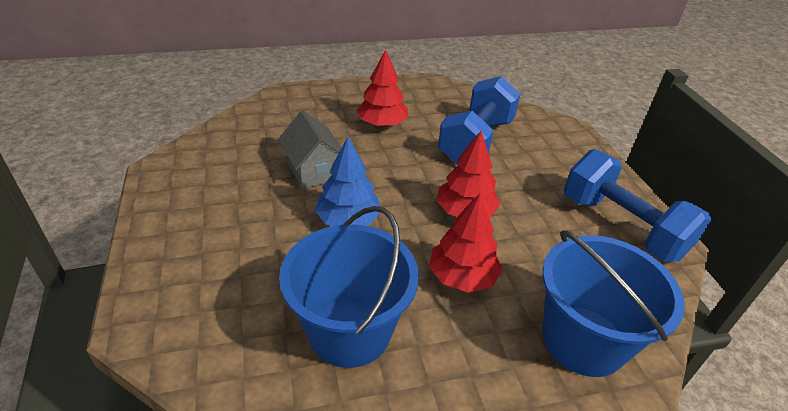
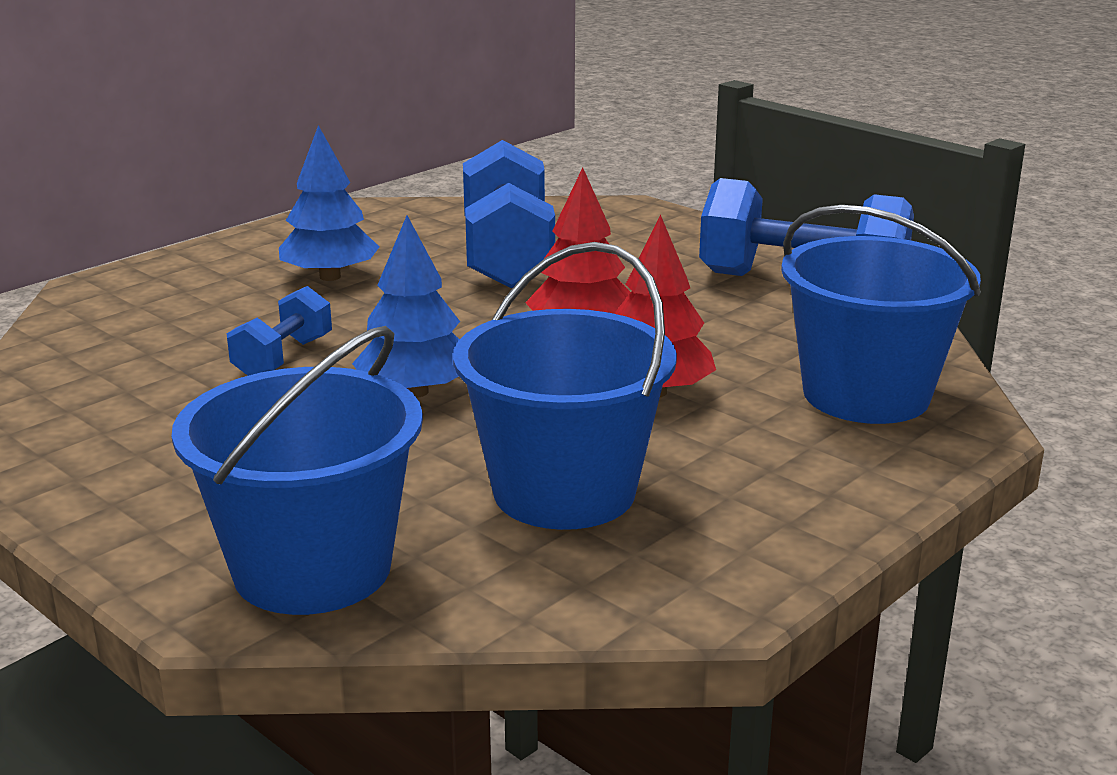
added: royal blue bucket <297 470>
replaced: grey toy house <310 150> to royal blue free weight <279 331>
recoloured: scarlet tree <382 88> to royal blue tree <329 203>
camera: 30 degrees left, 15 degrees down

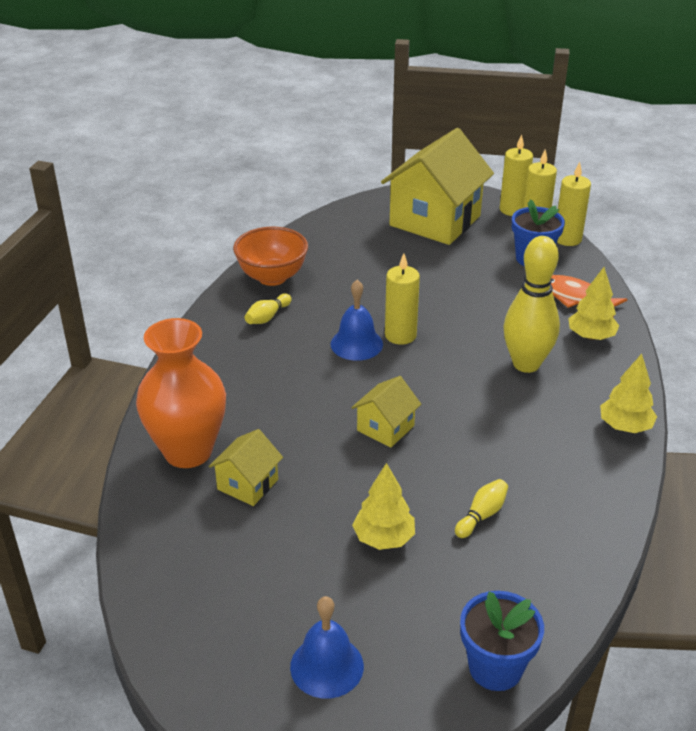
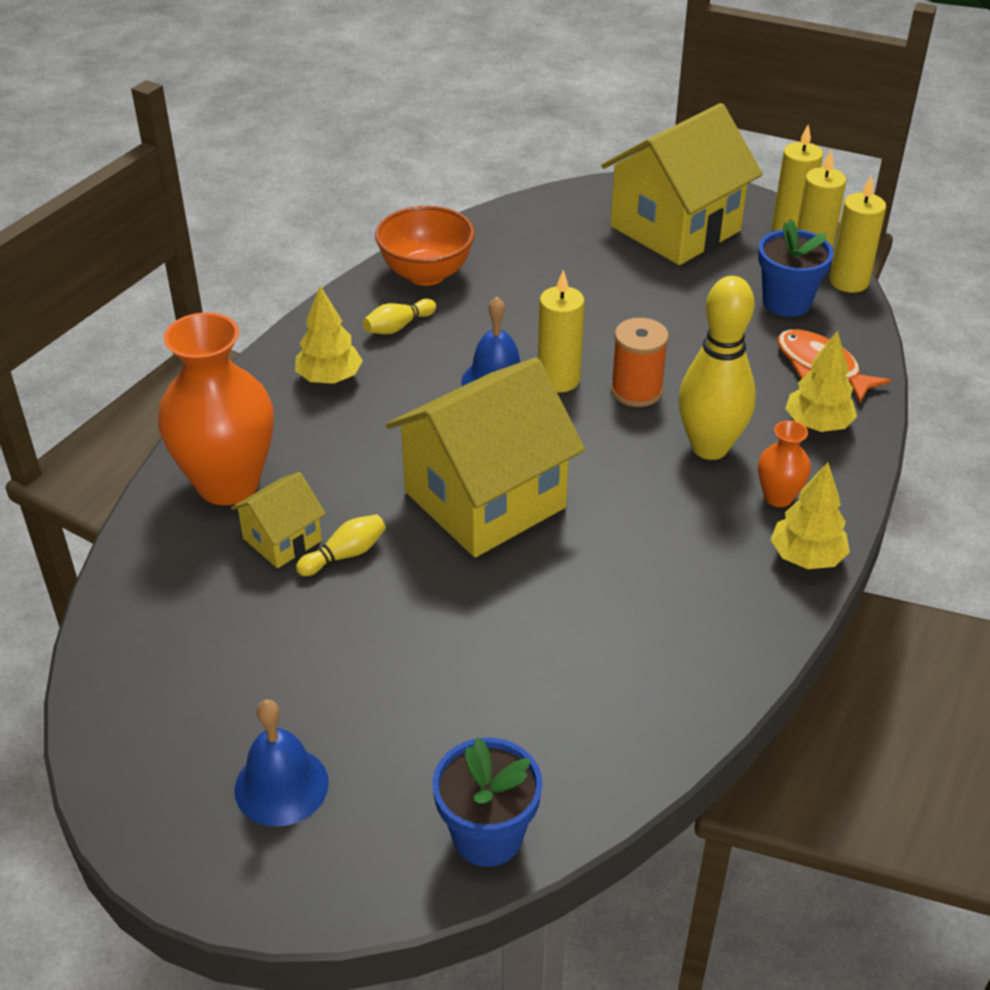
added: orange spool <640 362>; orange vase <784 463>
moved: bright yellow tree <383 506> to <329 335>; bright yellow skittle <481 508> to <341 545>
resized: bright yellow toy house <386 412> = <485 457> x2.12
camera: 15 degrees right, 5 degrees up

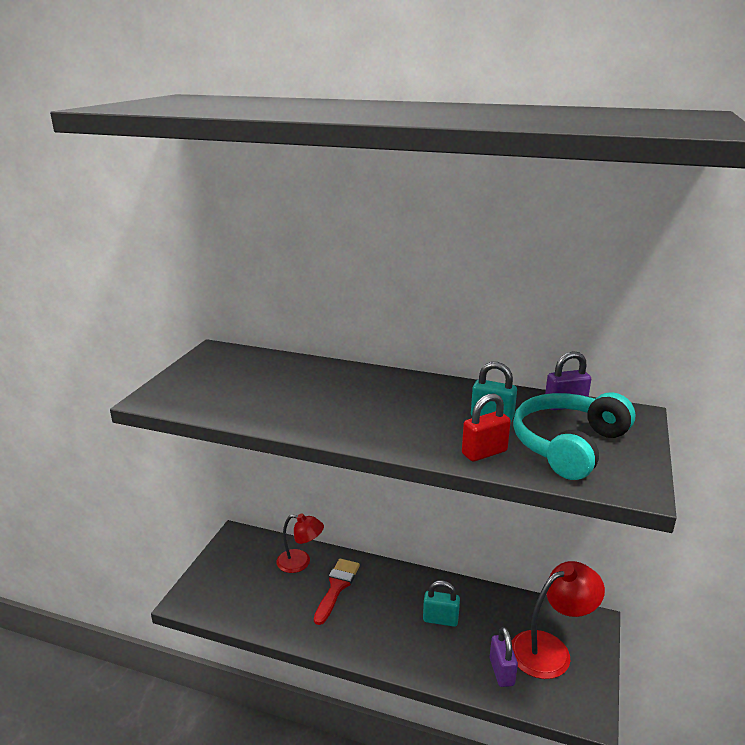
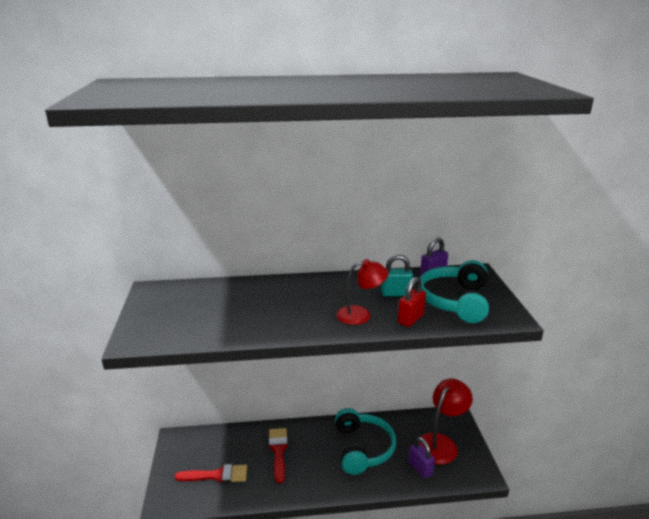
added: scarlet paintbrush <211 473>
moved: scarlet lamp <300 543> to <362 292>
replaced: turquoise lock <441 604> to turquoise over-ear headphones <365 441>
camera: 25 degrees left, 0 degrees up

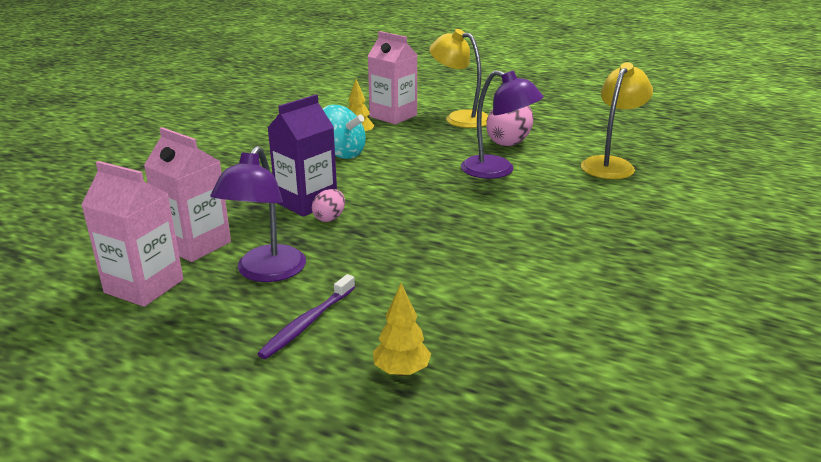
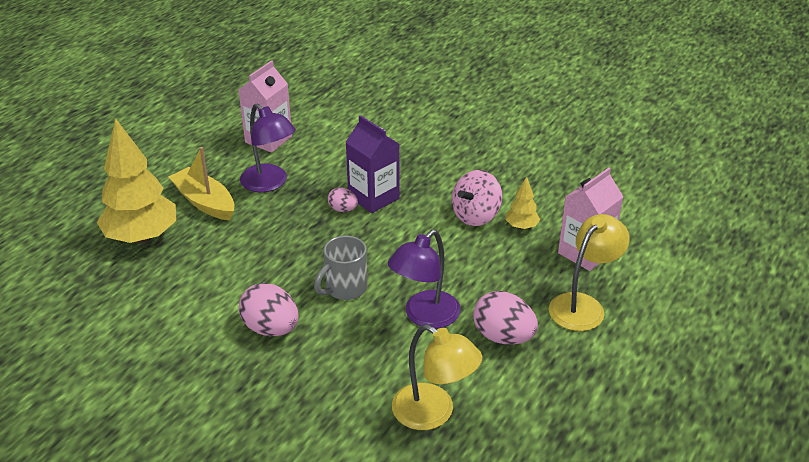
removed: rosy milk carton <187 194>
added: rosy egg shape <268 309>; grey coffee mug <340 268>
replaced: violet tooth brush <306 316> to bright yellow toy boat <201 184>
recoloured: turquoise whirligig <344 132> to rosy whirligig <477 198>
turned: violet lamp <258 214> = <268 147> 150 degrees counterclockwise
resized: bright yellow tree <402 329> = <136 181> x2.22
camera: 95 degrees right, 10 degrees up

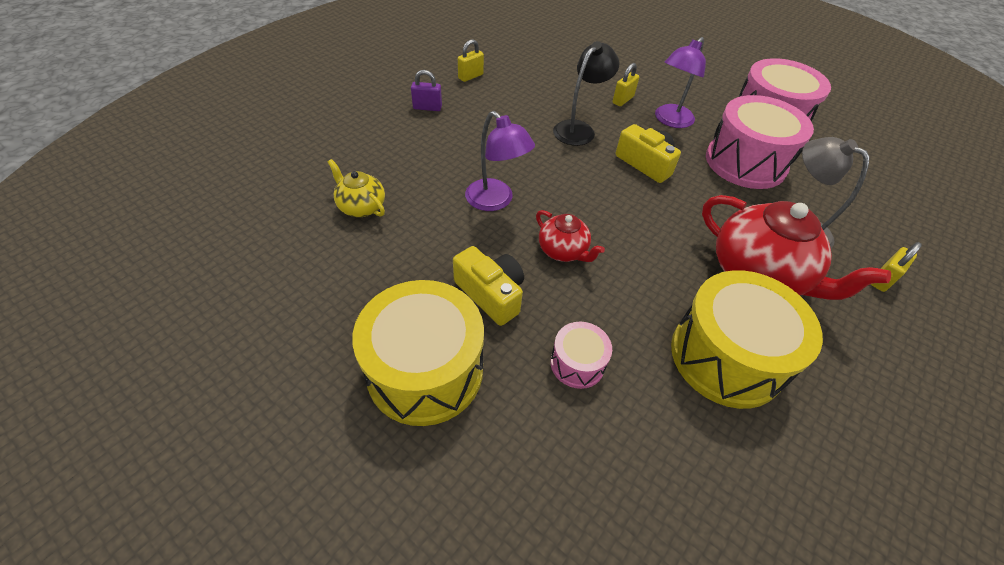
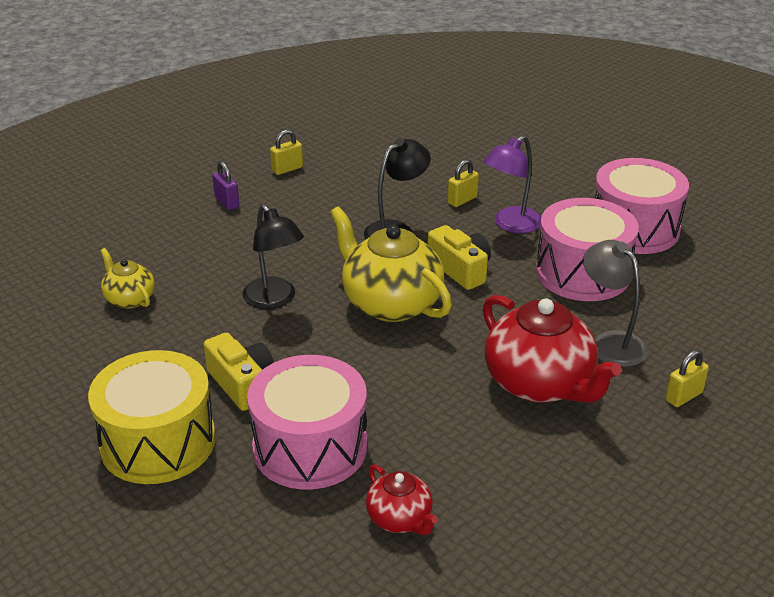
removed: bright yellow toy drum <747 339>
added: bright yellow teapot <391 264>
moved: scarlet teapot <570 236> to <402 499>
recoloured: violet lamp <500 161> to black lamp <273 256>
turned: violet lock <426 90> = <225 185> 45 degrees clockwise
resized: rosy toy drum <581 355> = <307 422> x2.06
camera: 10 degrees right, 15 degrees down

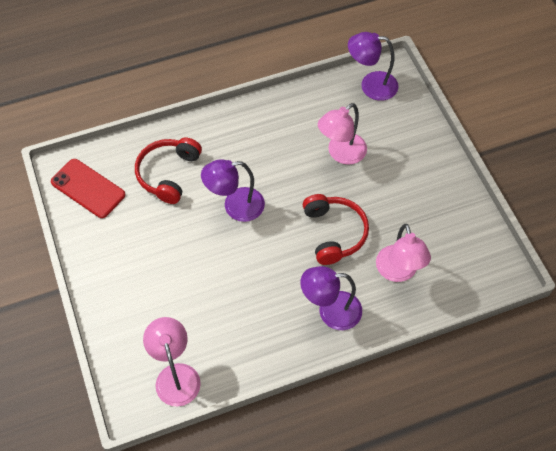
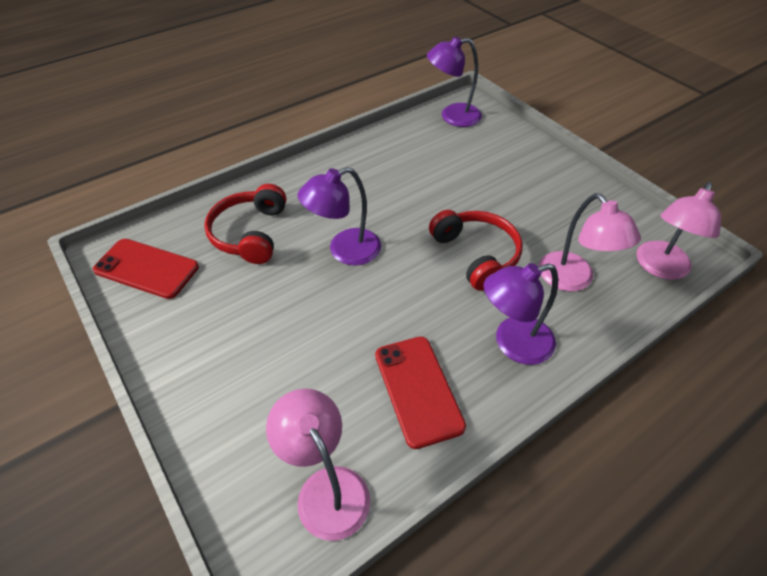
added: scarlet smartphone <420 393>
moved: rosy lamp <342 134> to <678 231>
camera: 15 degrees left, 10 degrees down

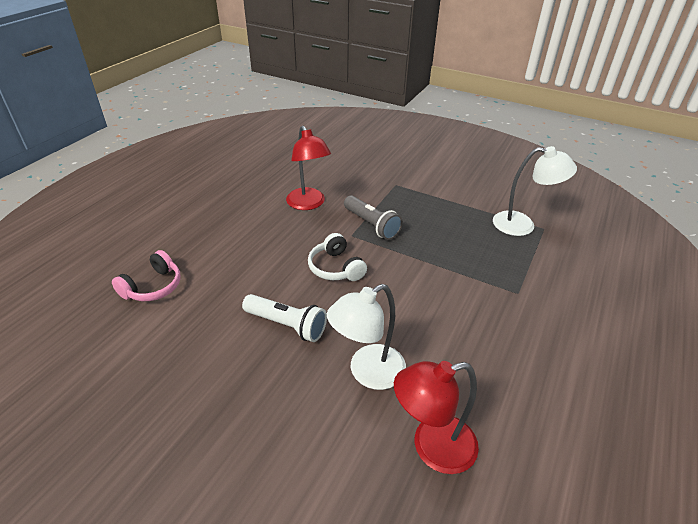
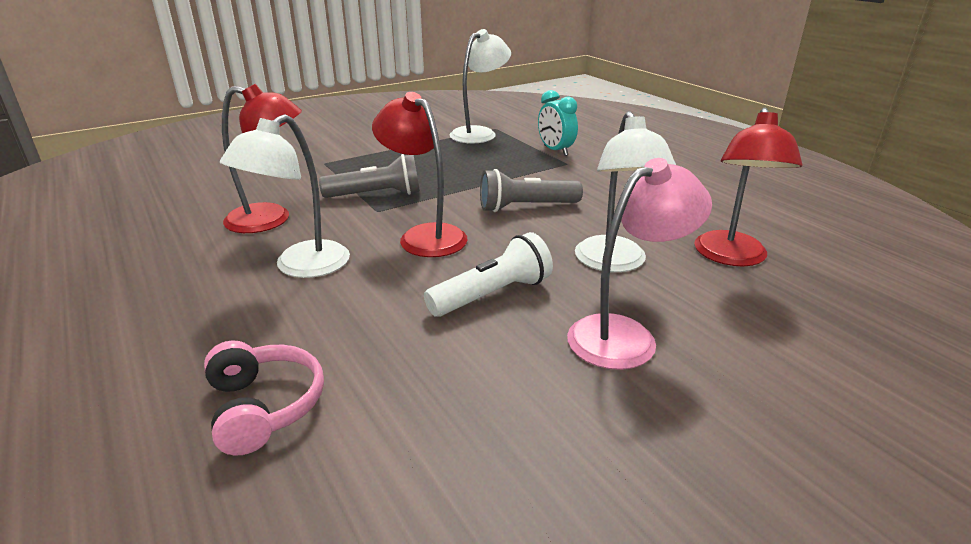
added: pure white lamp <285 196>; grey torch <531 190>; turquoise bedside clock <558 123>; rosy lamp <639 264>
replaced: pure white over-ear headphones <337 257> to scarlet lamp <420 174>
camera: 60 degrees left, 10 degrees down

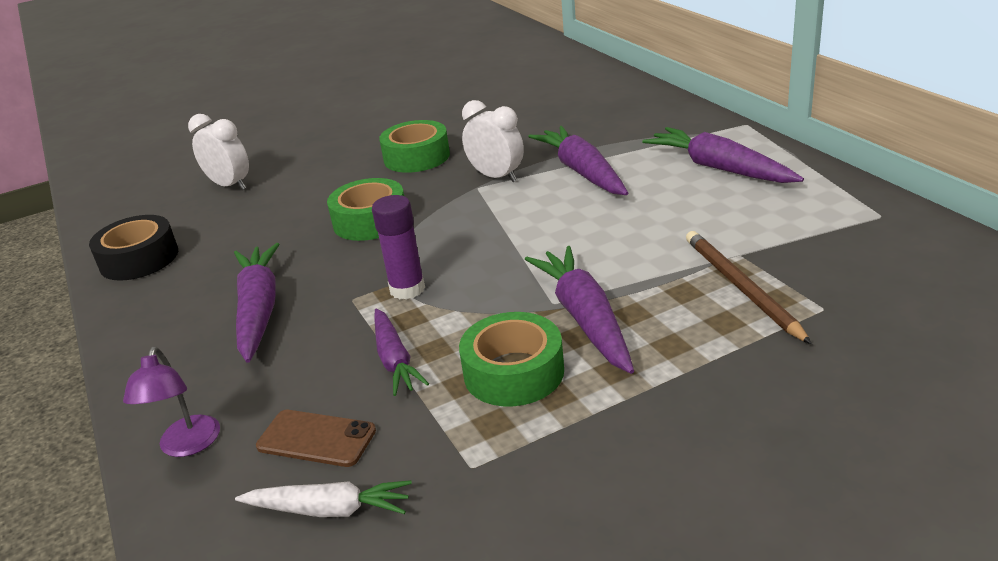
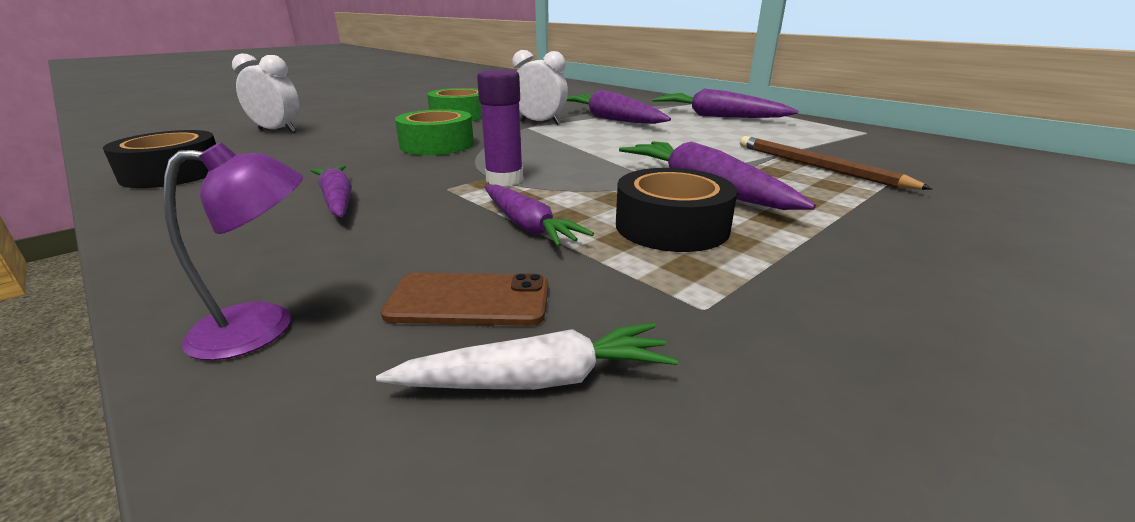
recoloured: green sticky tape <511 359> to black sticky tape <676 210>
turned: violet lamp <171 402> = <233 251> 90 degrees counterclockwise
resized: violet toy carrot <256 303> = <331 191> x0.64
camera: 20 degrees left, 5 degrees down

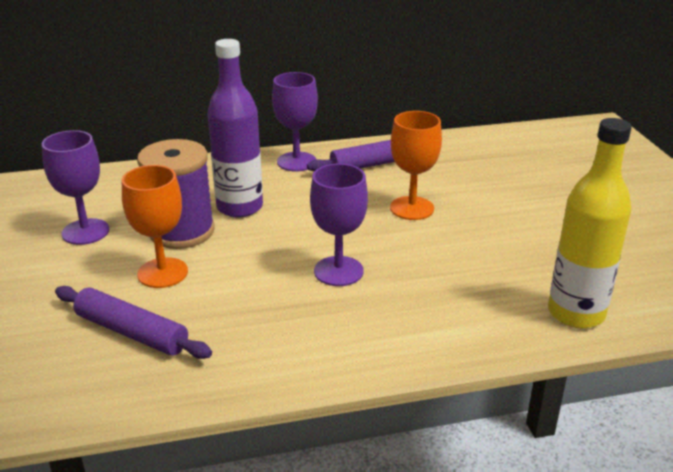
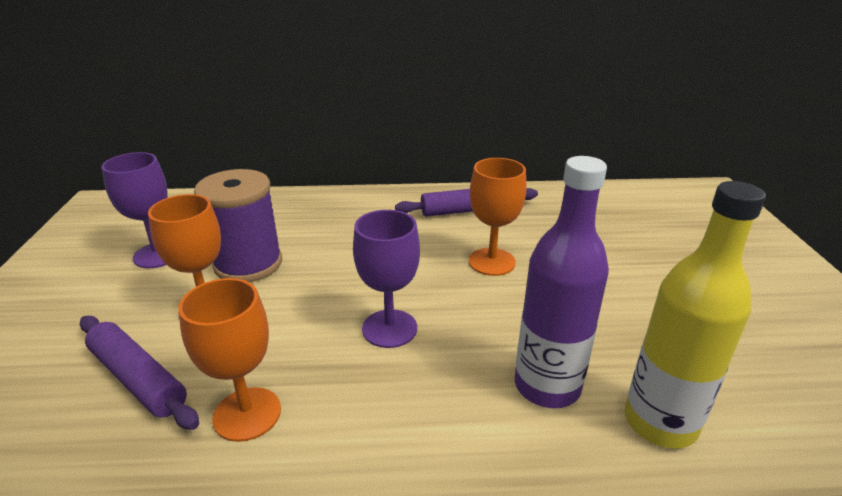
removed: violet chalice <295 121>
added: orange chalice <229 360>
moved: violet flask <235 128> to <562 282>
camera: 10 degrees right, 0 degrees up

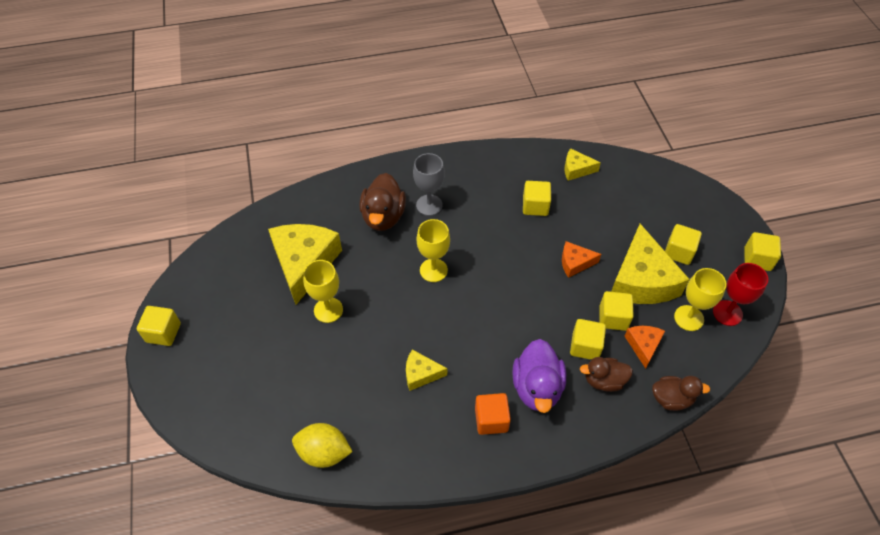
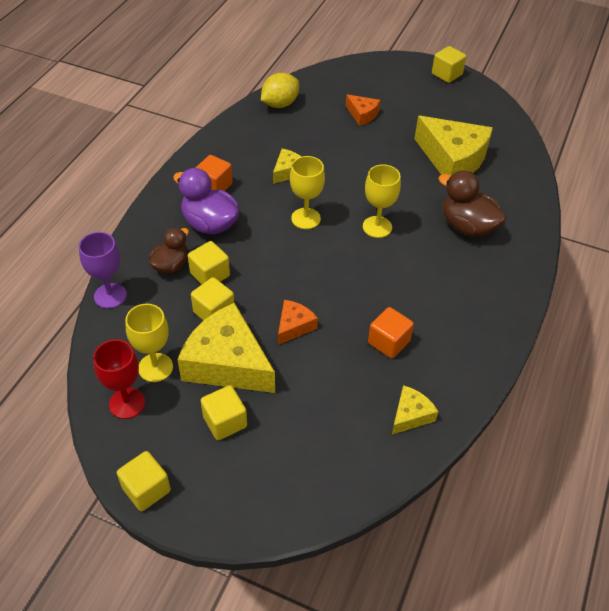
removed: grey chalice <429 184>
moved: bright yellow chalice <323 291> to <307 192>; orange piece of cheese <645 347> to <363 110>
replaced: russet toy duck <681 393> to violet chalice <103 270>
recoloured: bright yellow solid cube <537 198> to orange solid cube <391 333>
camera: 125 degrees right, 5 degrees down

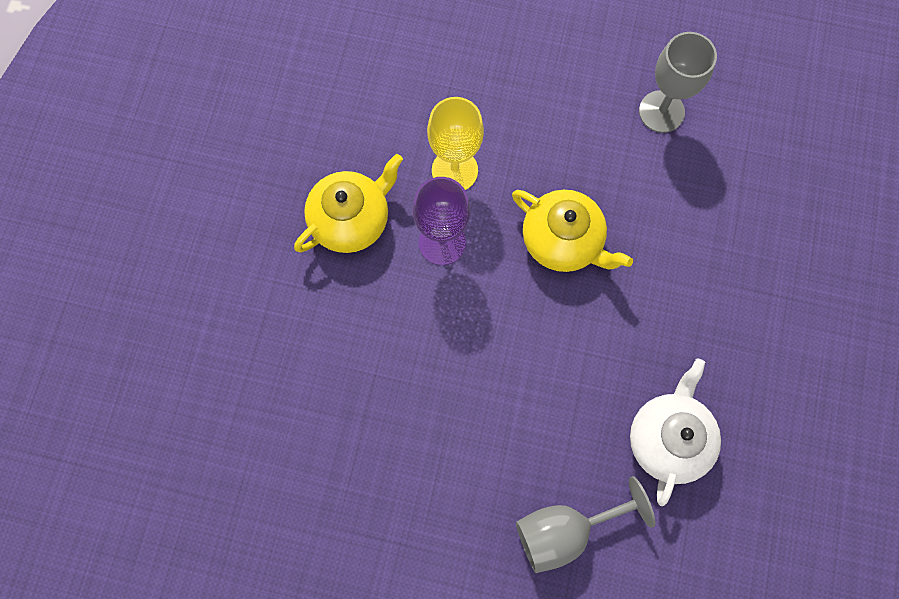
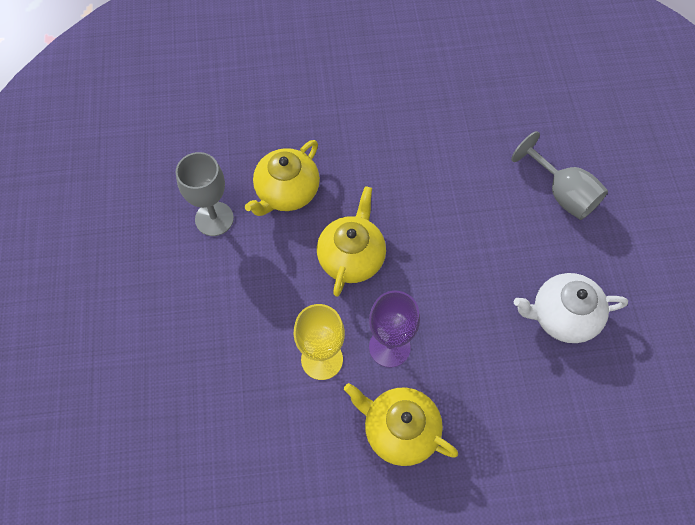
added: bright yellow teapot <282 178>
moved: pure white teapot <675 432> to <571 308>
camera: 110 degrees left, 10 degrees down

